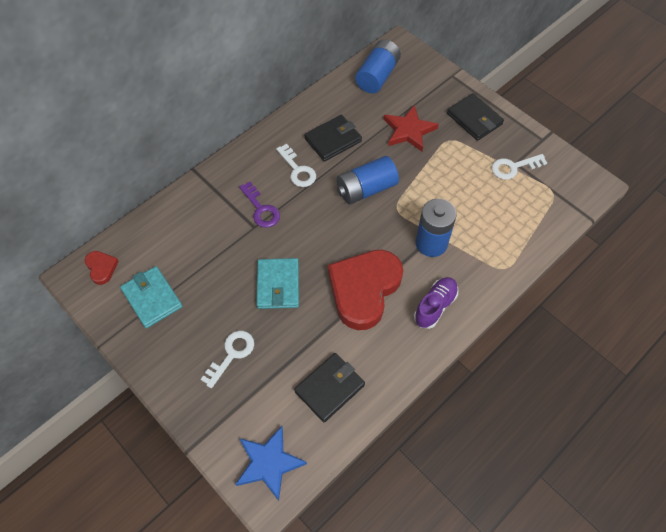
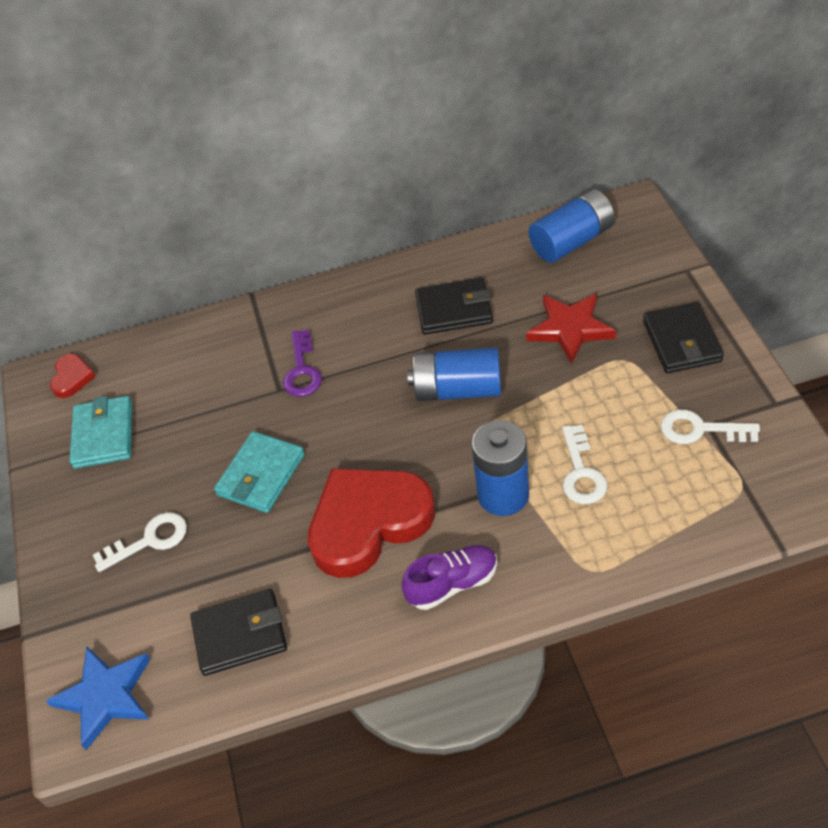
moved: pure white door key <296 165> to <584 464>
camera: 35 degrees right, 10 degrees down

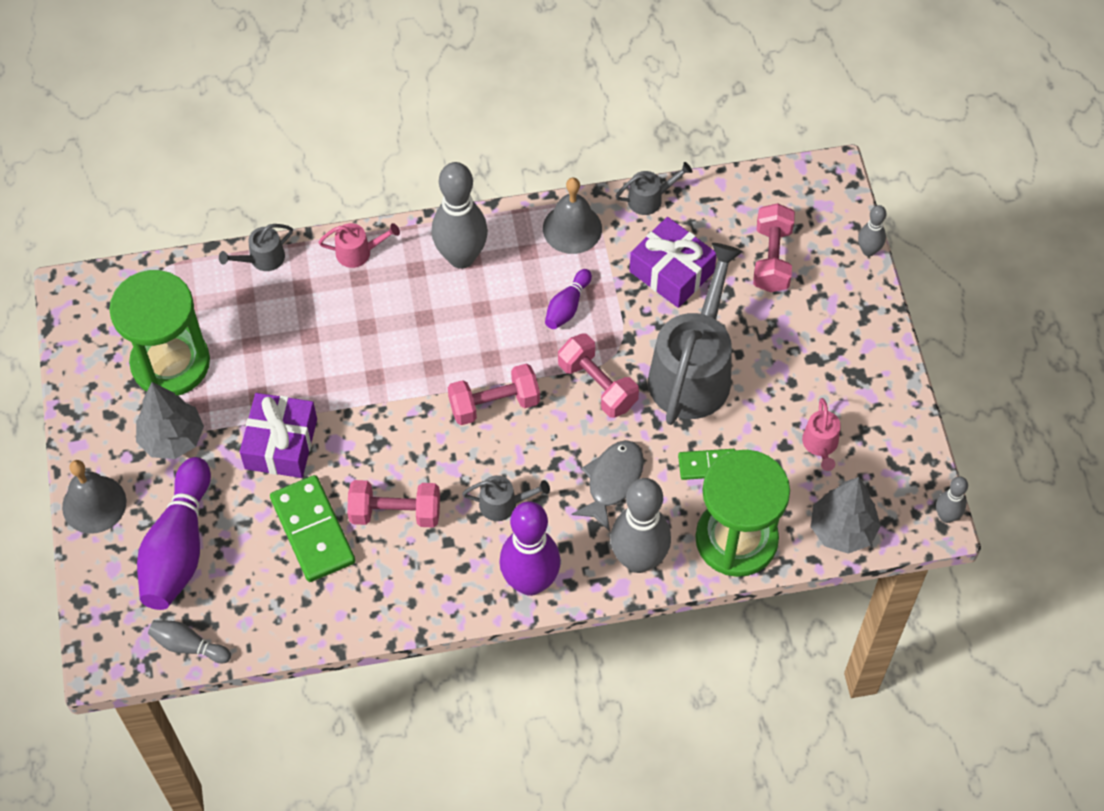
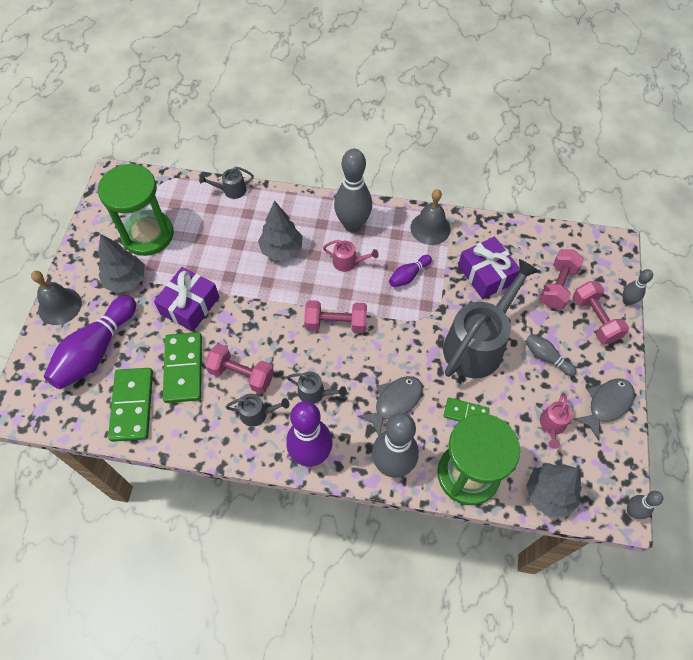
added: green domino <130 405>; grey tree <280 231>; grey fish figure <604 409>
moved: grey skittle <189 641> to <551 355>; rosy watering can <359 245> to <351 256>; rosy free weight <598 376> to <601 312>; grey watering can <654 188> to <257 410>
camera: 20 degrees right, 0 degrees up

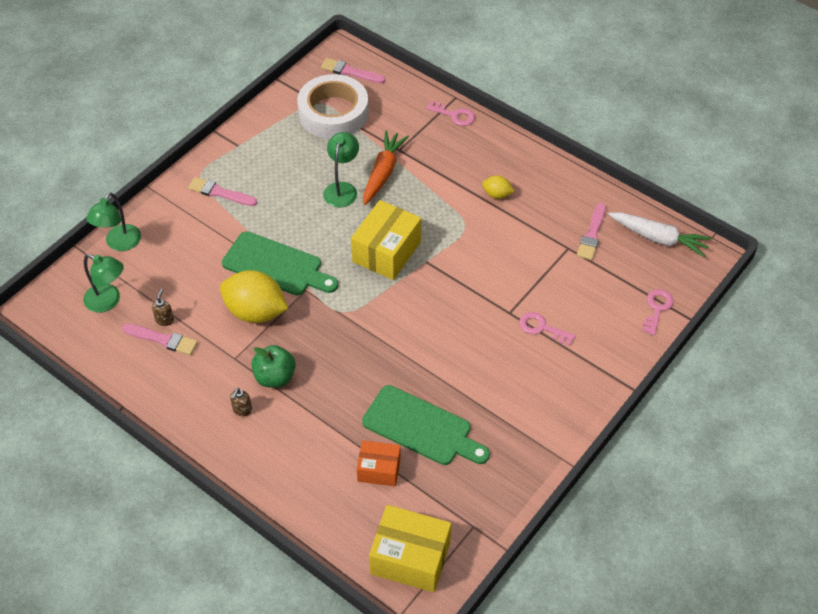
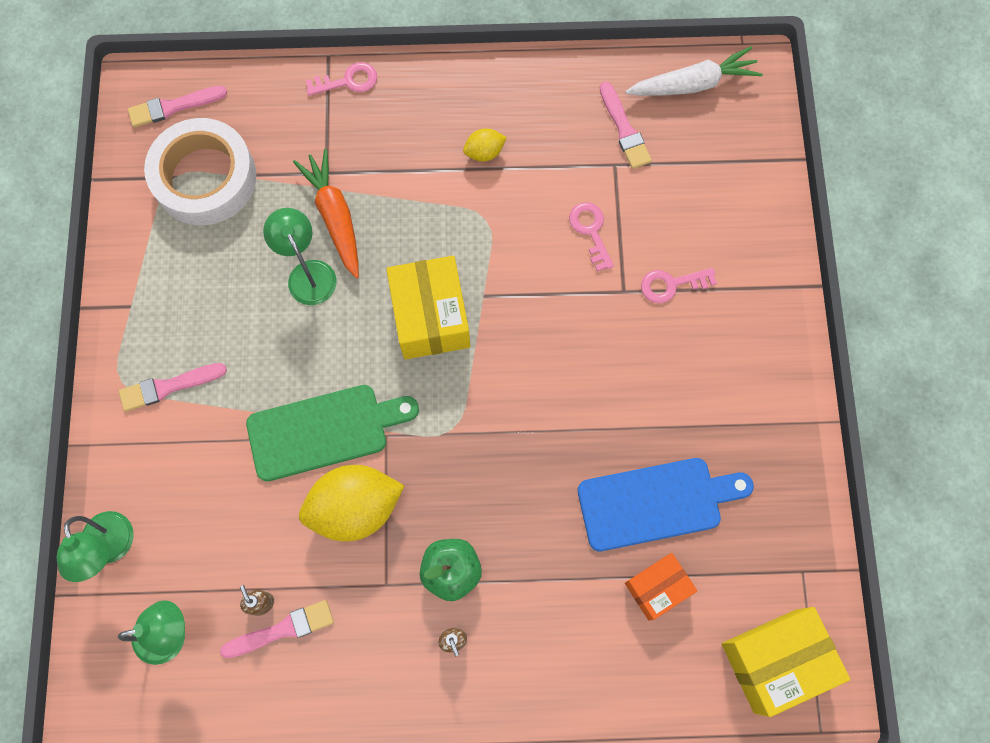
moved: rosy door key <658 312> to <591 237>
recoloured: green chopping board <426 425> to royal blue chopping board <666 504>
camera: 40 degrees left, 20 degrees up

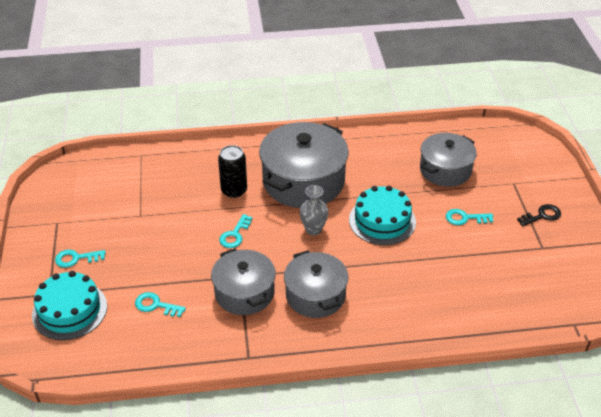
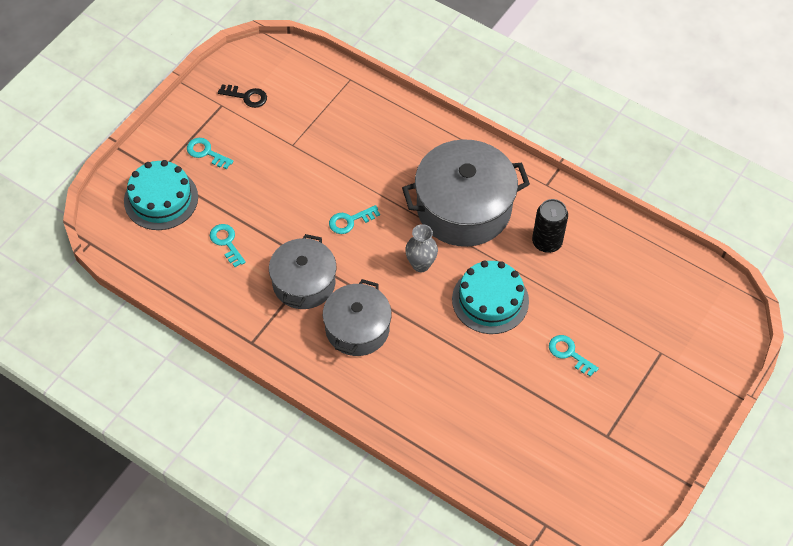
removed: grey cooking pot <448 160>
moved: black tin <232 171> to <550 226>; black door key <539 215> to <242 96>
camera: 40 degrees right, 15 degrees up

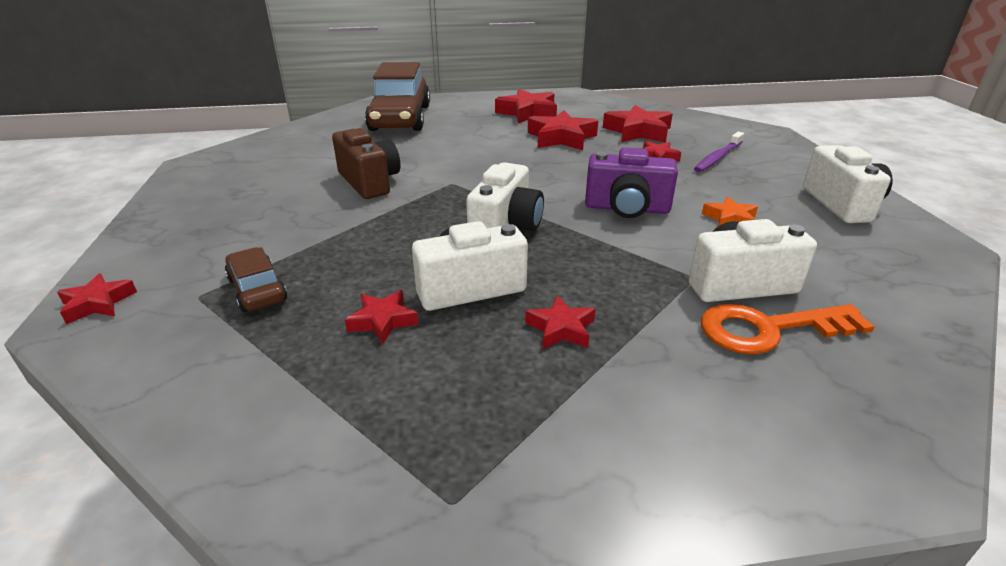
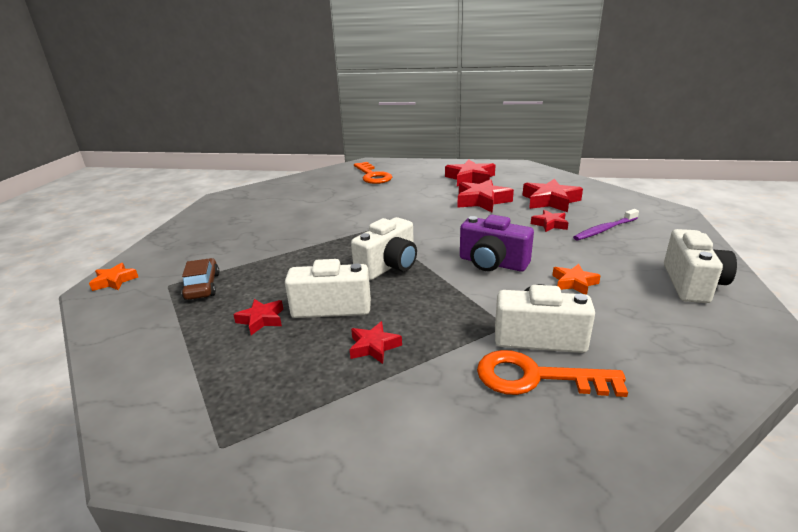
removed: russet photo camera <366 163>
replaced: russet toy car <397 96> to orange door key <373 173>
recoloured: scarlet five-pointed star <97 298> to orange five-pointed star <113 277>
camera: 20 degrees right, 5 degrees down

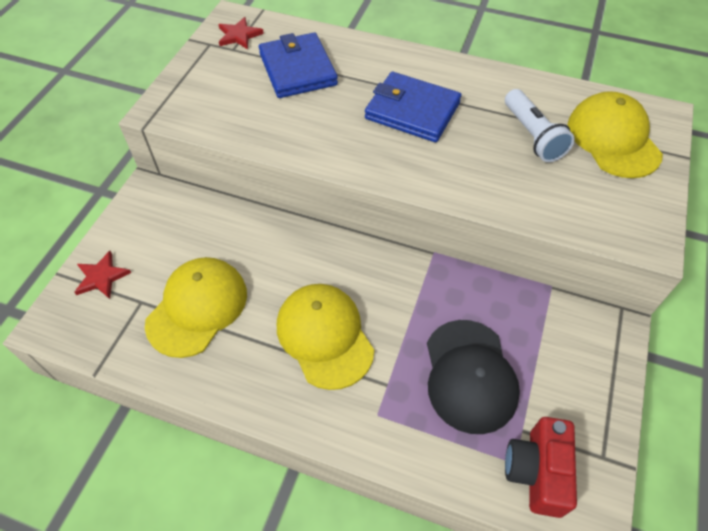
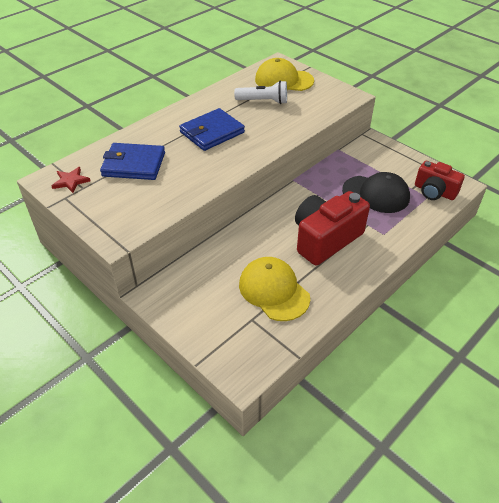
removed: scarlet five-pointed star <102 275>
replaced: bright yellow baseball cap <325 337> to scarlet photo camera <332 228>
camera: 65 degrees left, 10 degrees down

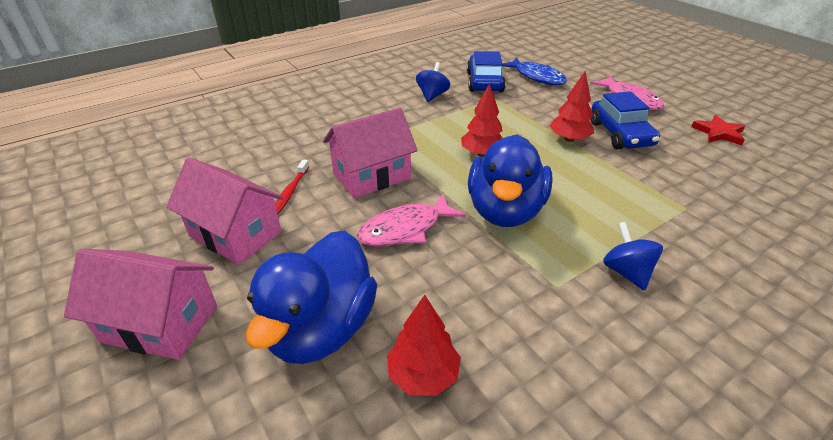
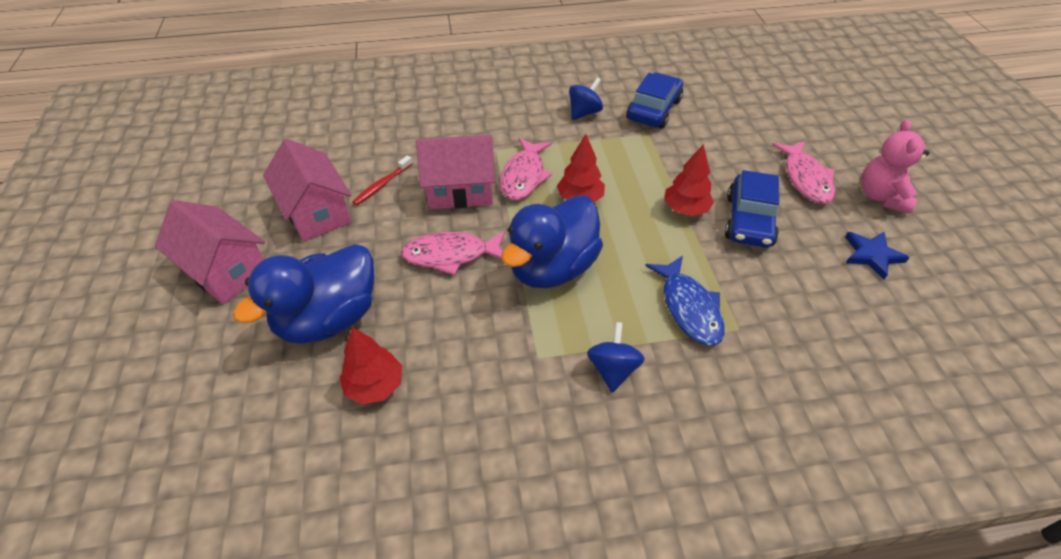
added: rosy fish figure <526 169>; rosy teddy <895 166>
moved: royal blue fish figure <534 71> to <684 301>
recoloured: scarlet five-pointed star <718 130> to royal blue five-pointed star <877 256>
camera: 25 degrees right, 10 degrees up

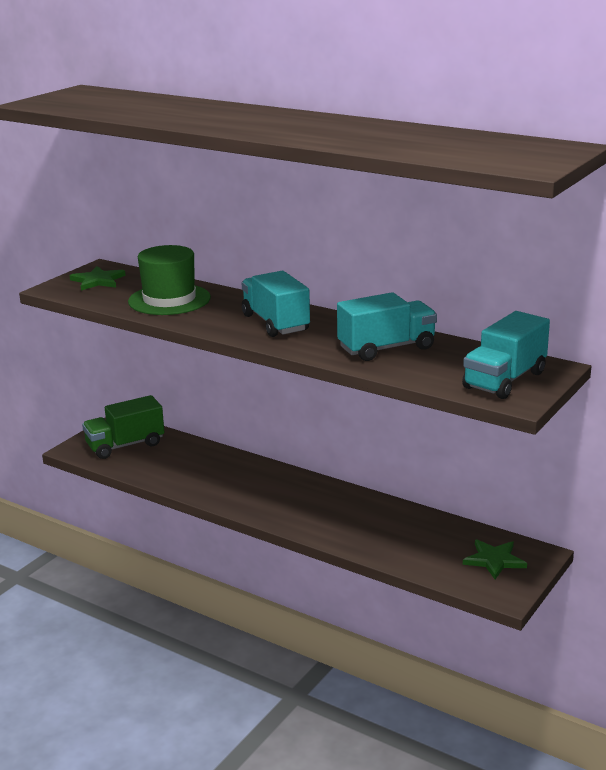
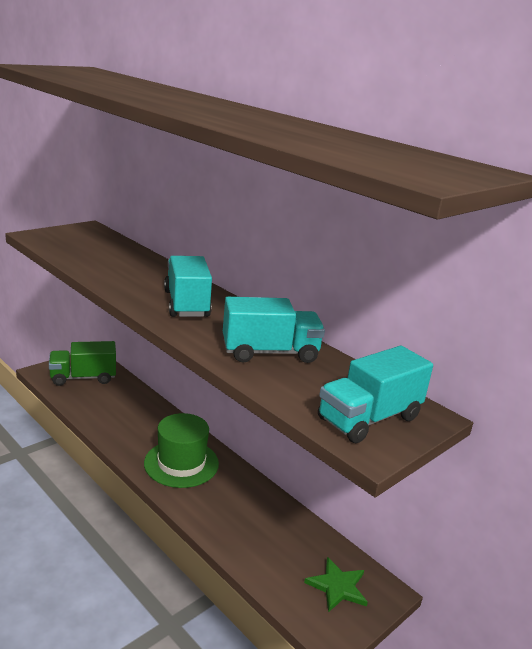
removed: green five-pointed star <98 278>
moved: green top hat <169 280> to <181 450>
camera: 10 degrees right, 0 degrees up

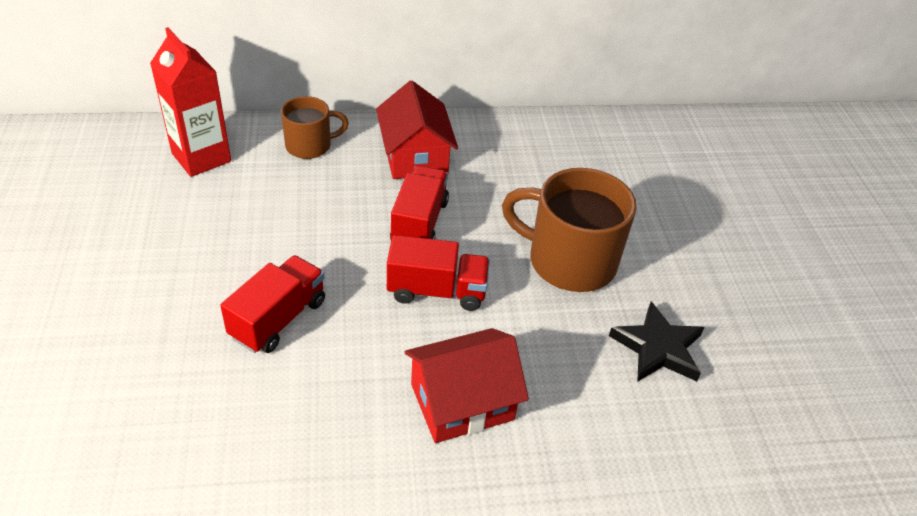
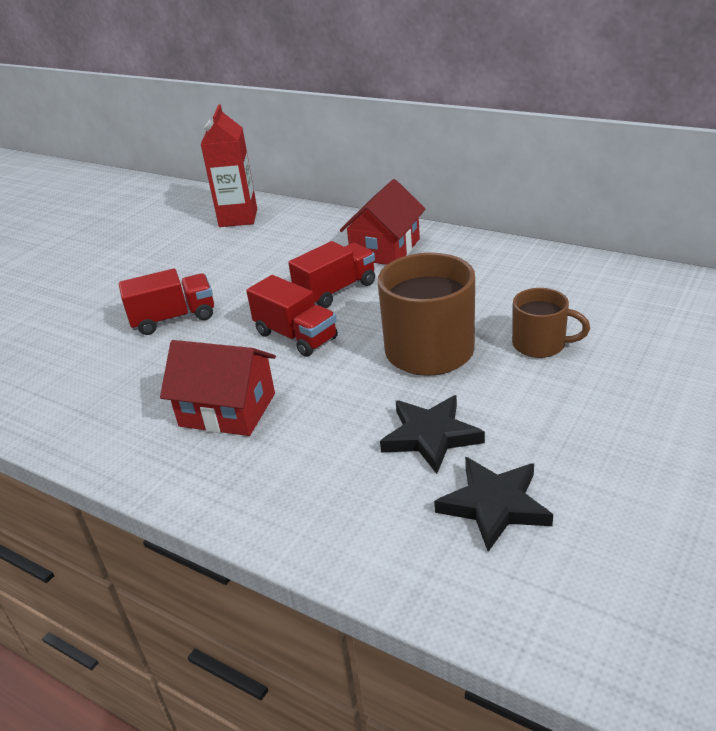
added: black five-pointed star <493 504>
moved: russet coffee mug <315 127> to <551 323>
camera: 45 degrees right, 10 degrees down

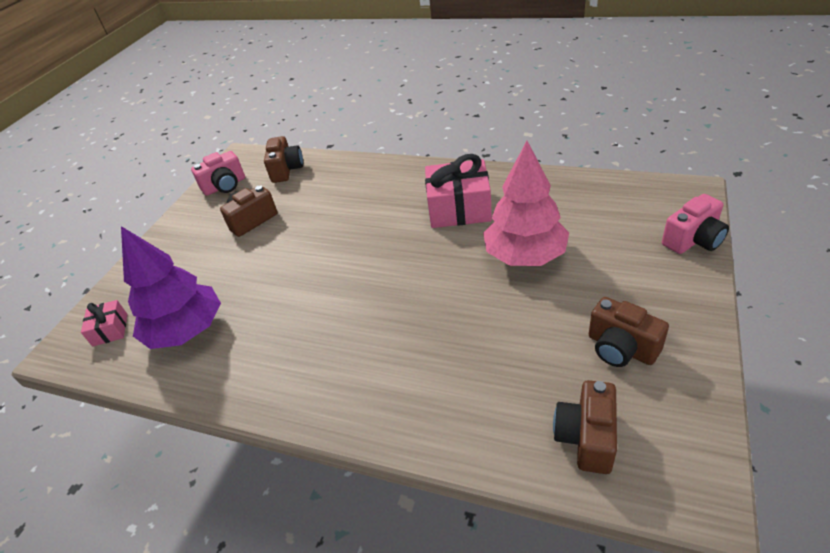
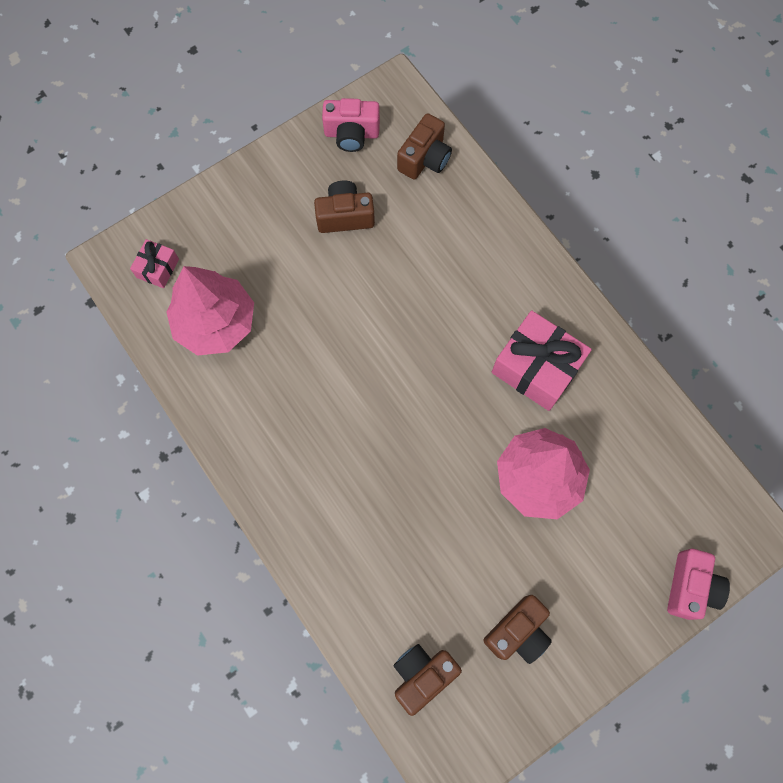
recoloured: violet tree <171 287> to rosy tree <210 311>
turned: russet photo camera <629 332> = <517 629> 120 degrees counterclockwise; rosy photo camera <695 224> = <698 584> 75 degrees counterclockwise
camera: 30 degrees right, 30 degrees up

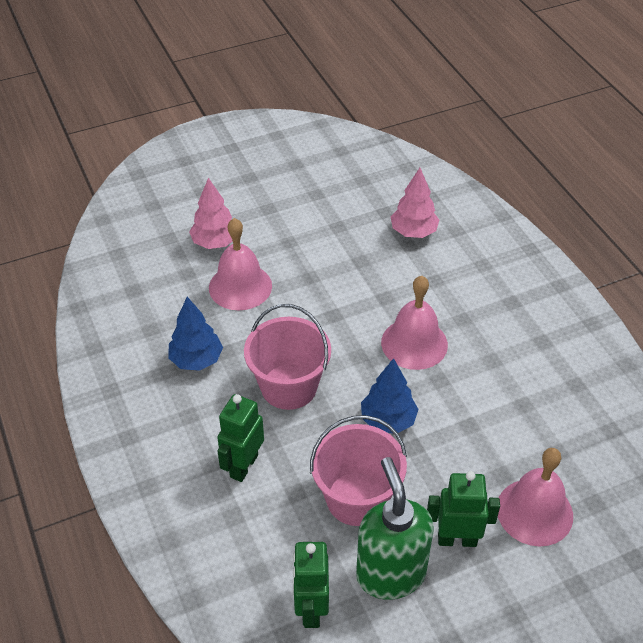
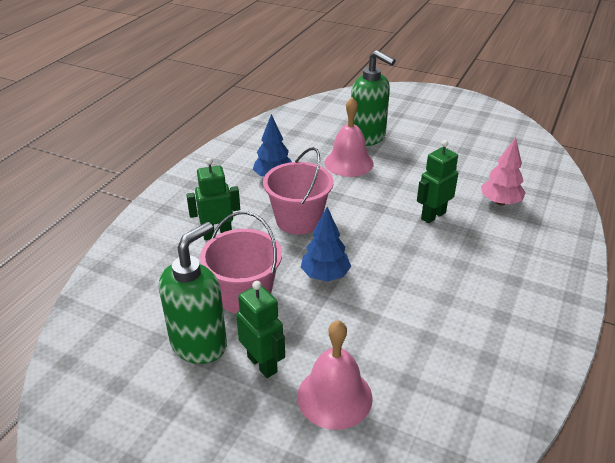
removed: rosy hand bell <414 323>
moved: green toy robot <311 585> to <437 181>
replaced: rosy tree <210 213> to green soap dispenser <373 98>
camera: 50 degrees right, 10 degrees down

